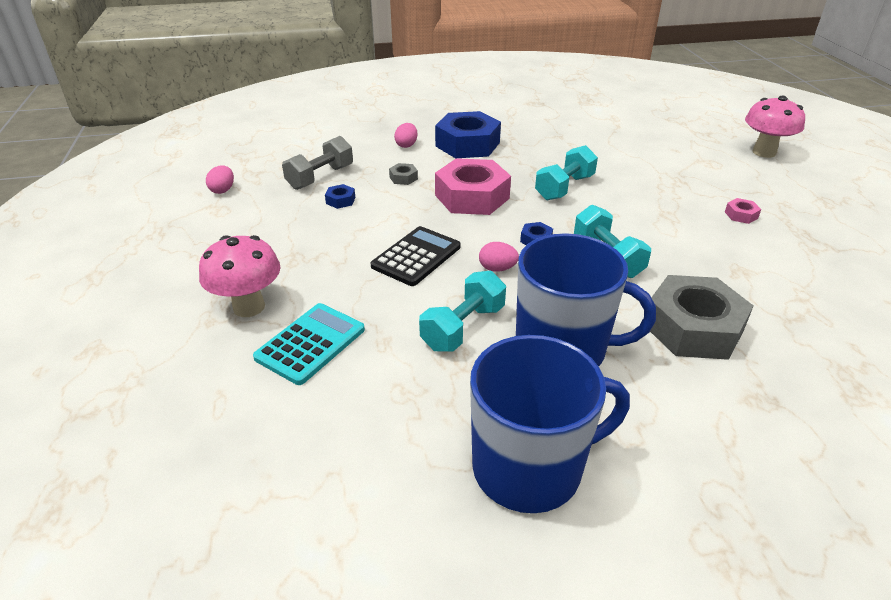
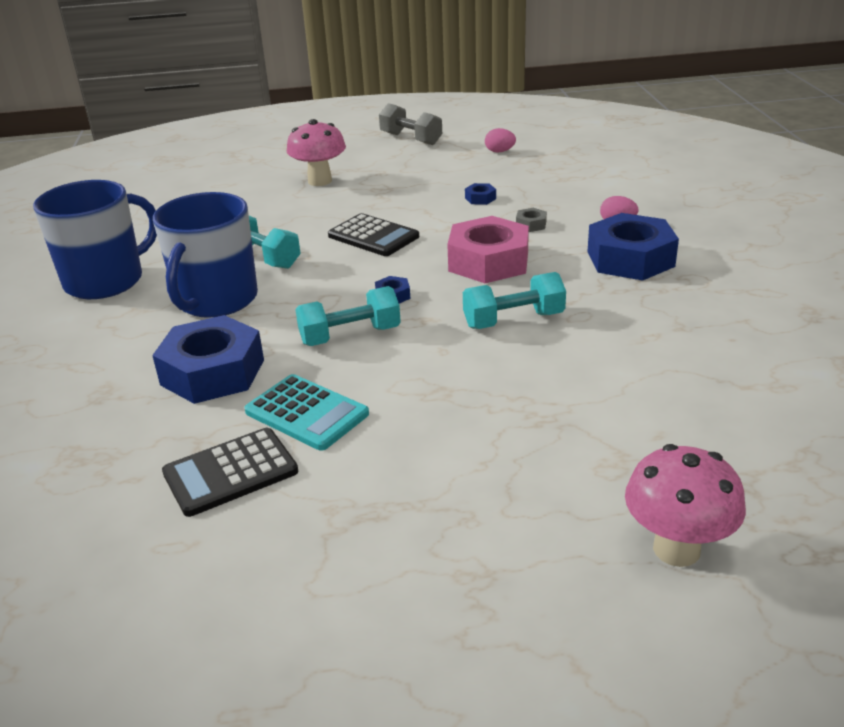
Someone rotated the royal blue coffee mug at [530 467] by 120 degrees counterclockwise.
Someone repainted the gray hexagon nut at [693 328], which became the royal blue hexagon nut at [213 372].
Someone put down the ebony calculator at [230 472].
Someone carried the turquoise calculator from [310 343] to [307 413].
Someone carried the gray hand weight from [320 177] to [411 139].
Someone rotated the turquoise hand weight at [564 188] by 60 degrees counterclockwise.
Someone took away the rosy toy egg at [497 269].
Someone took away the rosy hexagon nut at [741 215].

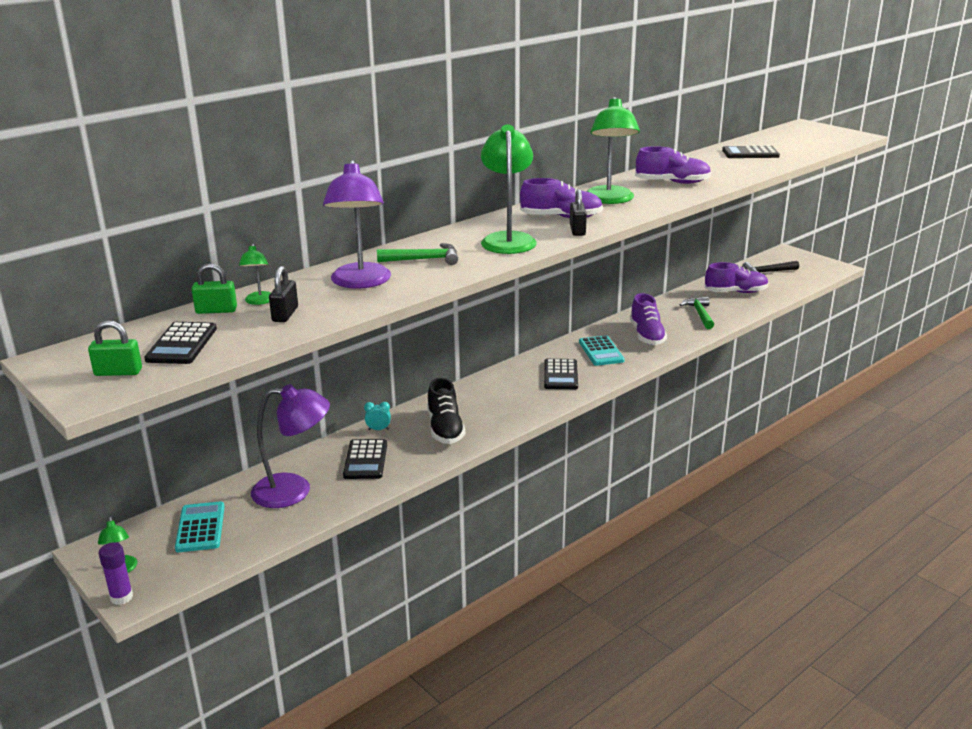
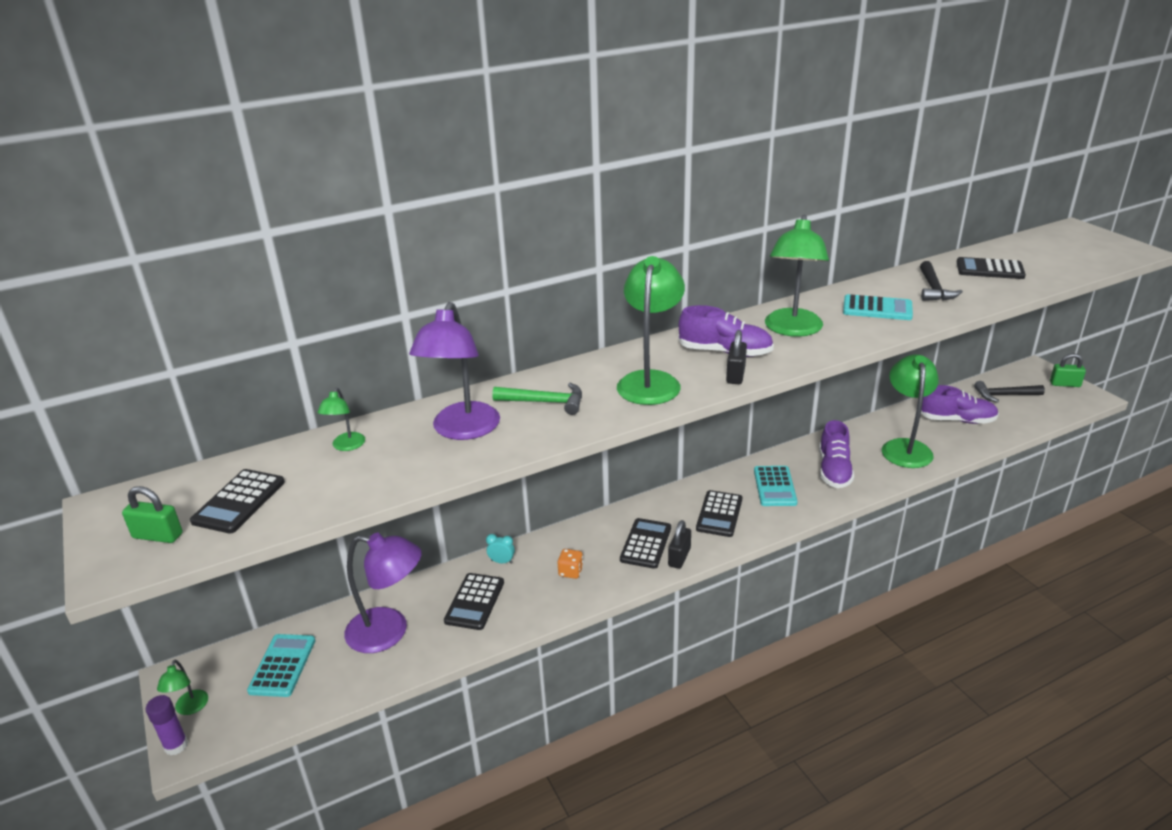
Someone swapped the ebony shoe at [445 429] for the orange die at [570 572].
Someone put down the ebony calculator at [645 544].
Someone carried the ebony small lock from [285 314] to [679 557].
Someone swapped the violet shoe at [672 182] for the turquoise calculator at [877 309].
Someone swapped the green carpenter's hammer at [699 314] for the green desk lamp at [905 447].
Someone put down the ebony carpenter's hammer at [933 289].
Someone carried the green small lock from [216 310] to [1065 384].

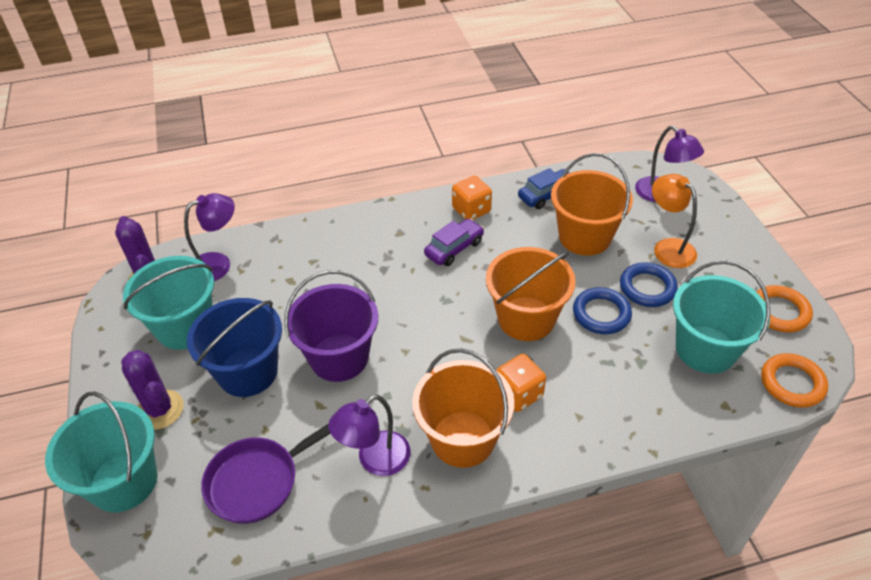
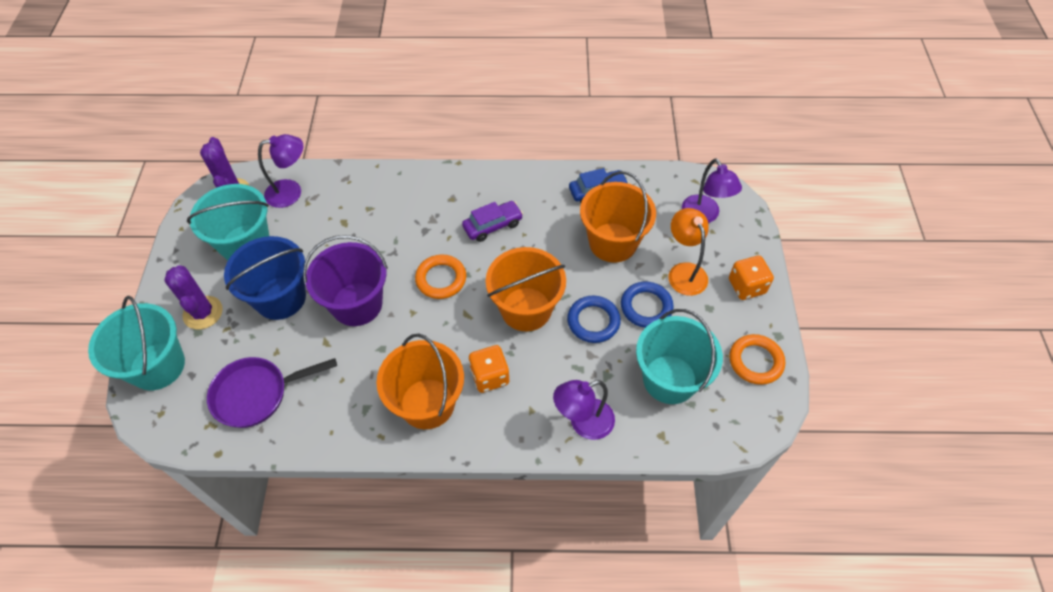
Someone carried the orange ring from [792 383] to [441 279].
Someone carried the violet desk lamp from [375 460] to [583 423].
Someone carried the orange die from [471 210] to [746 286].

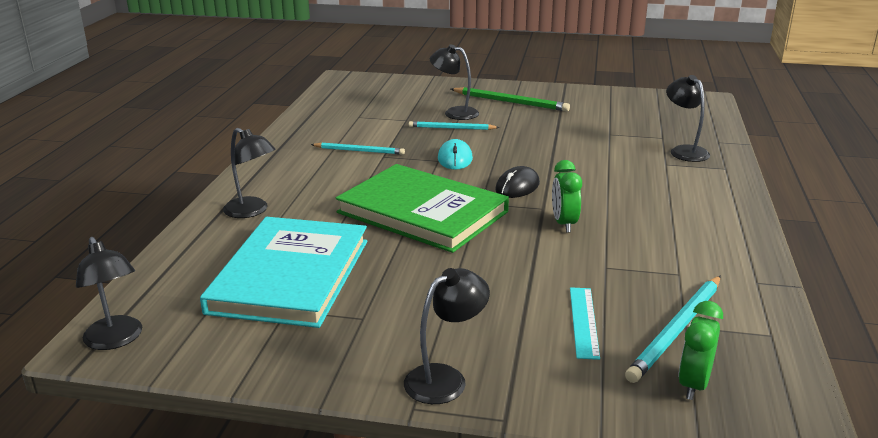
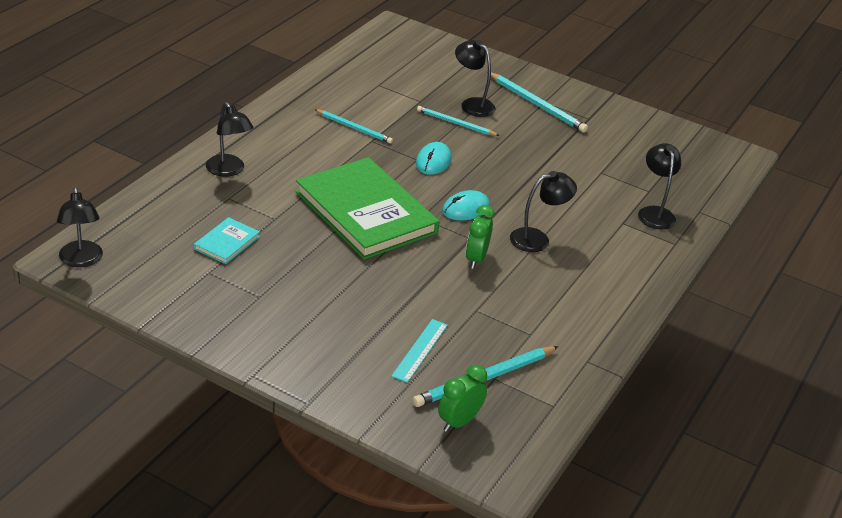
Someone scaled the turquoise hardcover at [290 275] by 0.43.
Someone repainted the ebony mouse at [517 187], which became the turquoise mouse at [465 209].
Someone repainted the green lead pencil at [510 102], which became the turquoise lead pencil at [537 105].
Someone carried the ebony desk lamp from [445 378] to [537 239].

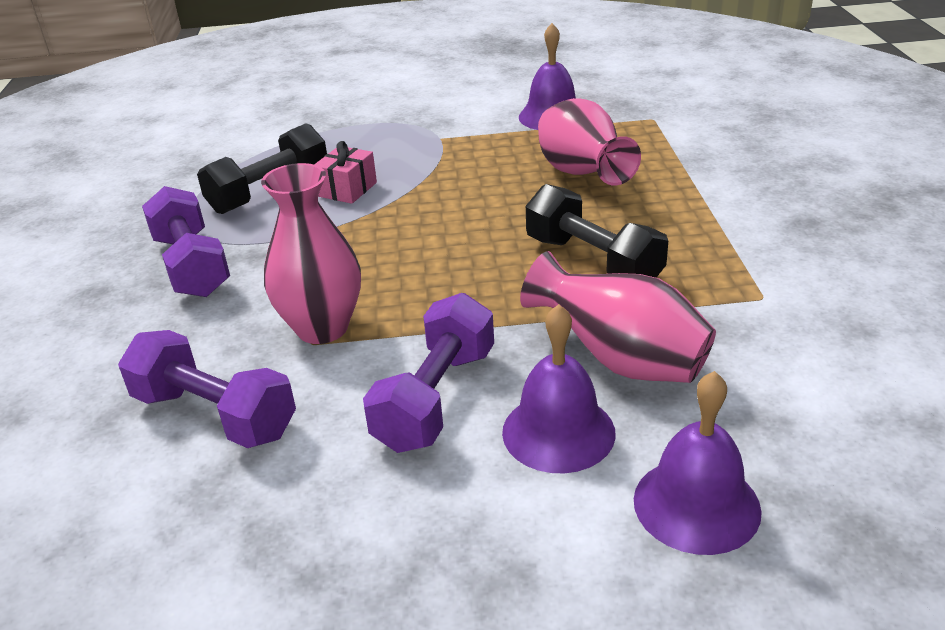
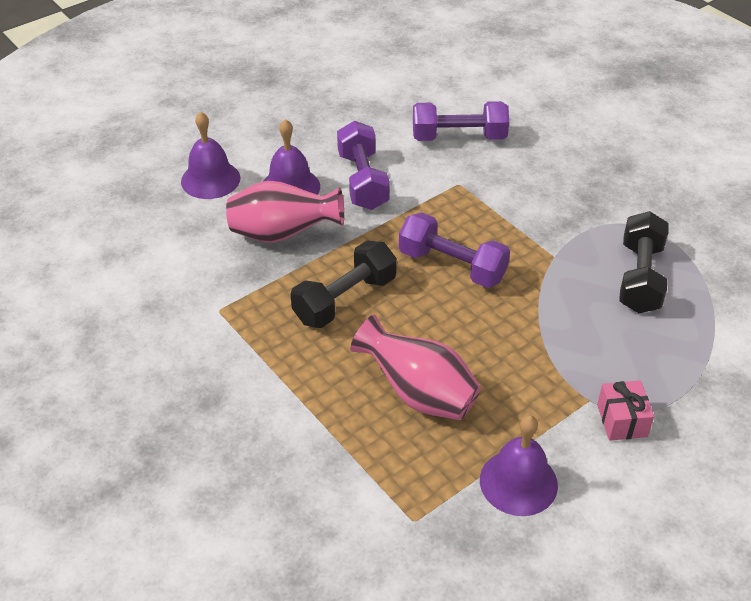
Someone rotated the ebony hand weight at [593 261] by 60 degrees counterclockwise.
Someone carried the violet hand weight from [192 265] to [452 266].
Someone carried the rosy wrapped gift from [347 189] to [622 420].
Someone took away the rosy flower vase at [322 328].

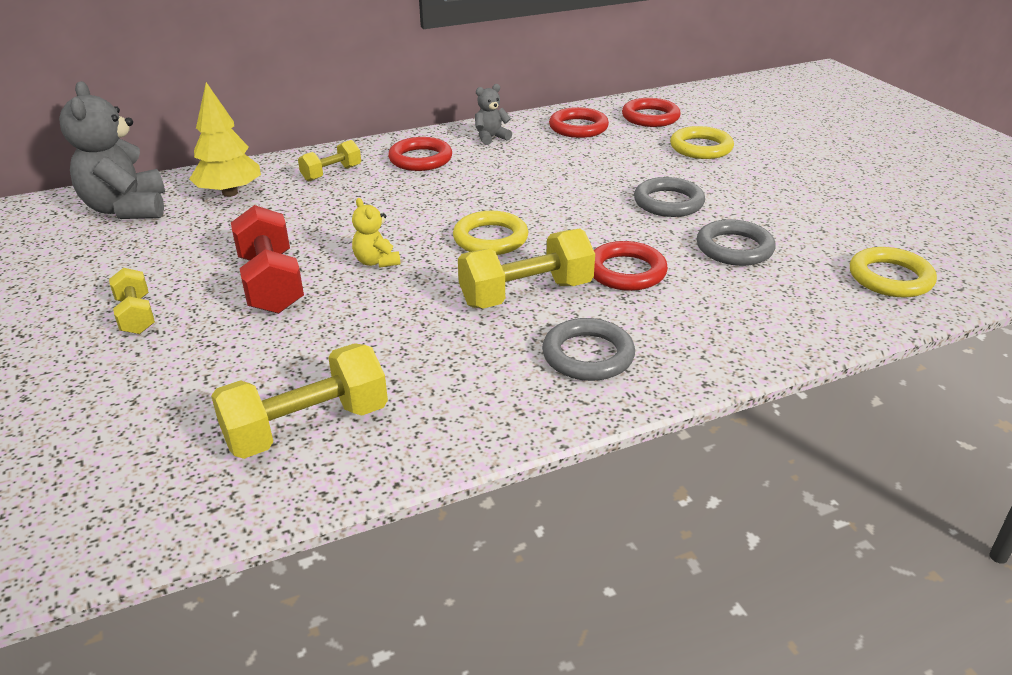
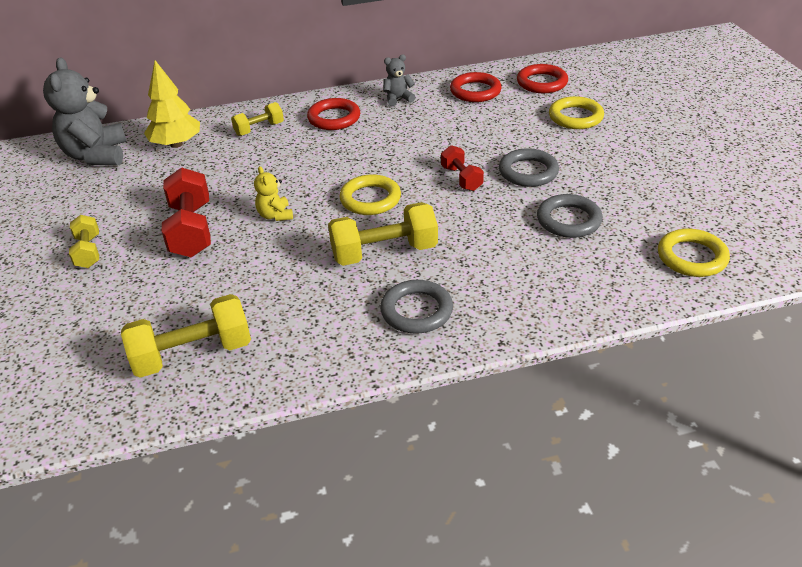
Someone put down the red hand weight at [461 178].
Someone took away the red ring at [626 271].

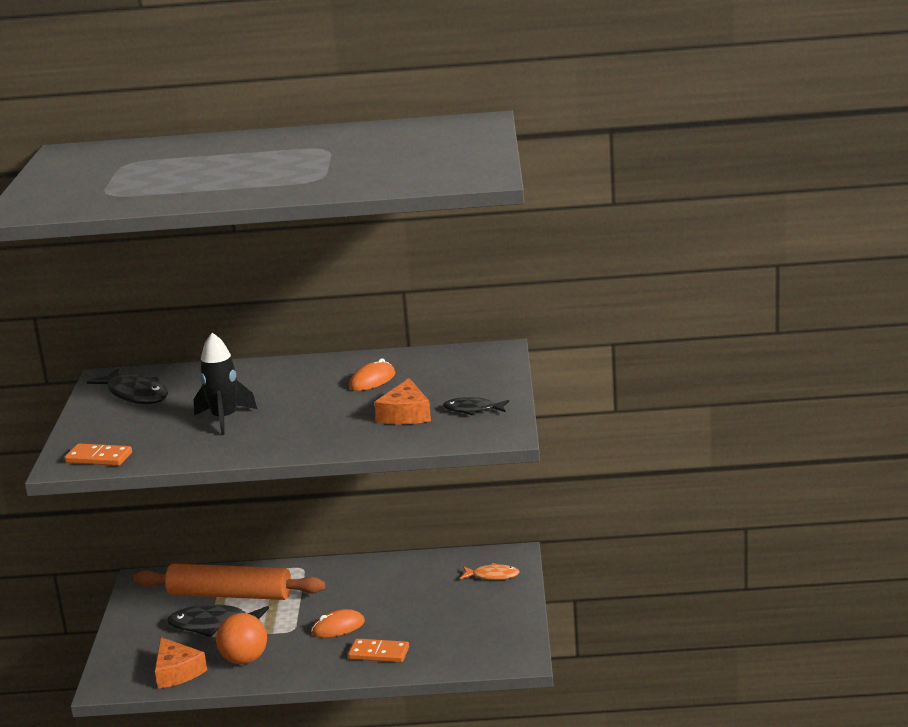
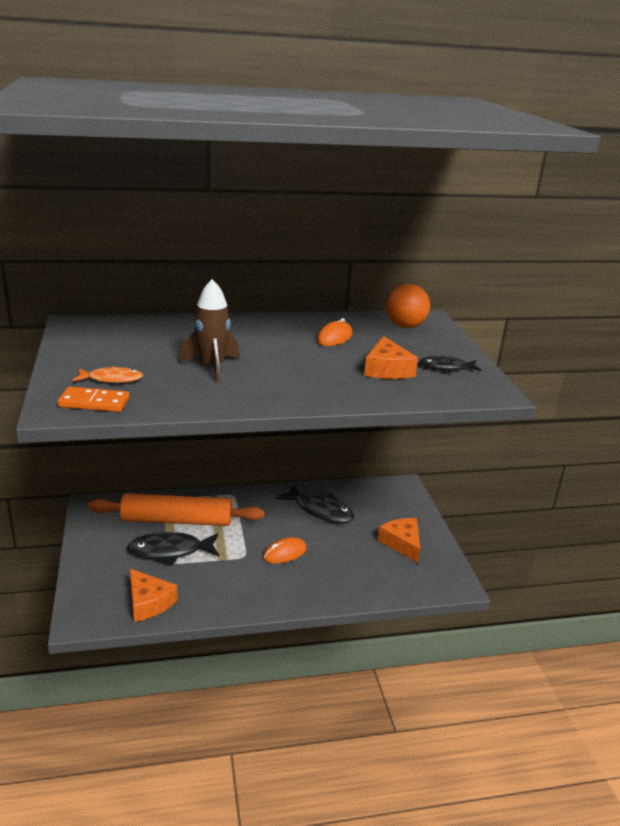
Someone carried the orange fish figure from [493 575] to [112 379].
Someone repainted the ebony spaceship at [224 419], which became the russet spaceship at [212 367].
Someone carried the ebony fish figure from [135 394] to [320 510].
Someone put down the orange piece of cheese at [402 543].
Someone carried the orange play ball from [244 659] to [405 326].
Someone took away the orange domino piece at [379 653].

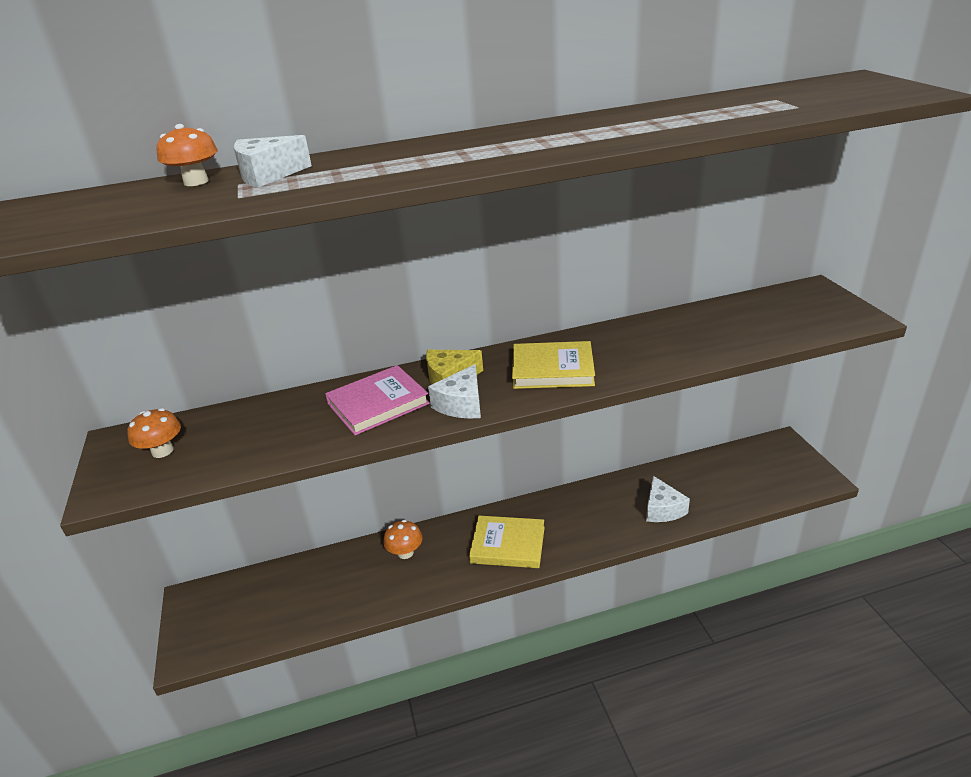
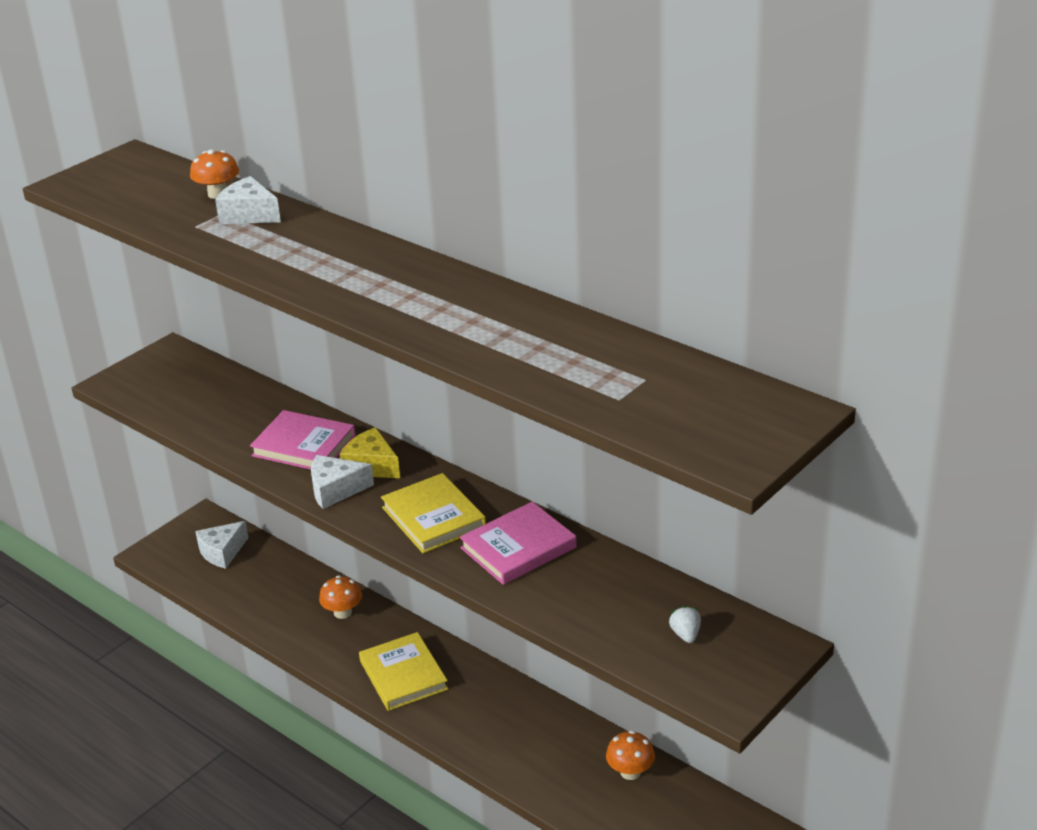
Someone carried the pure white piece of cheese from [662 509] to [222 552].
Someone put down the rosy hardcover at [518 548].
Someone carried the orange mushroom from [162 451] to [630 772].
Someone put down the pure white toy strawberry at [685 634].

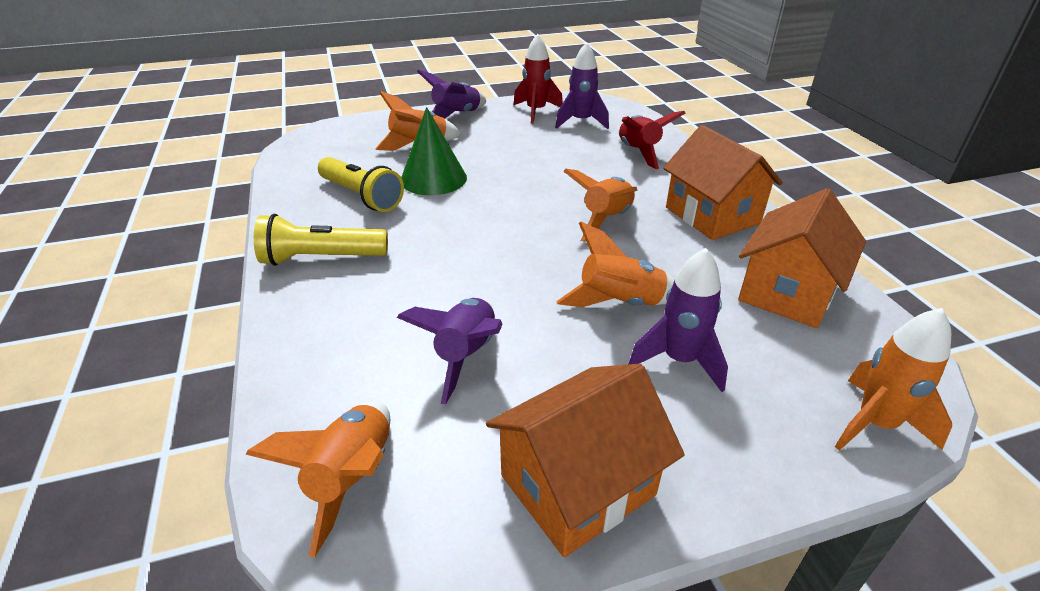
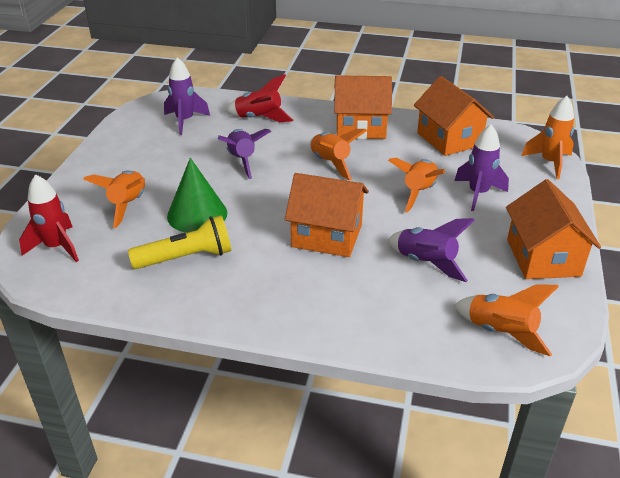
Someone carried the red spaceship from [536 112] to [56 247].
Someone carried the violet spaceship from [456 115] to [242 161].
Someone put down the orange toy house at [327 235].
Someone took away the bright yellow flashlight at [321 258].

